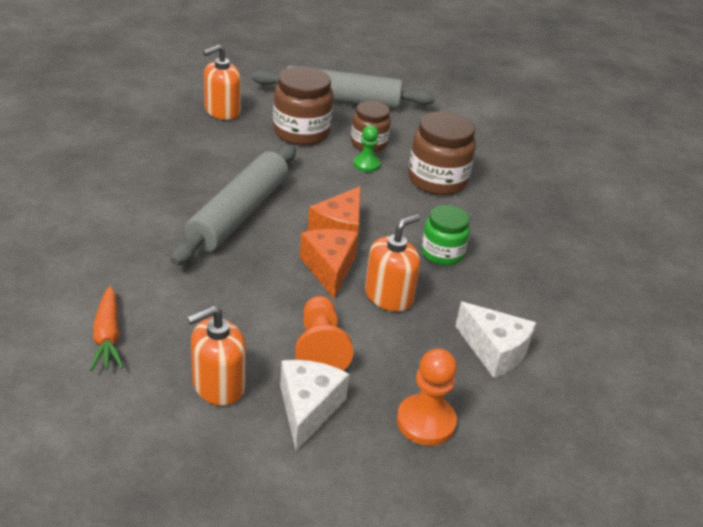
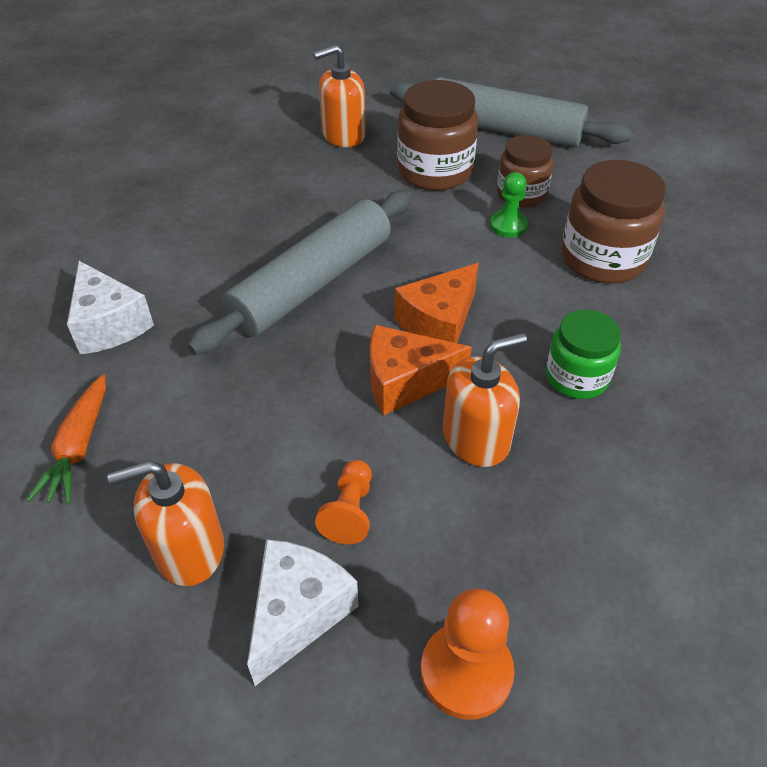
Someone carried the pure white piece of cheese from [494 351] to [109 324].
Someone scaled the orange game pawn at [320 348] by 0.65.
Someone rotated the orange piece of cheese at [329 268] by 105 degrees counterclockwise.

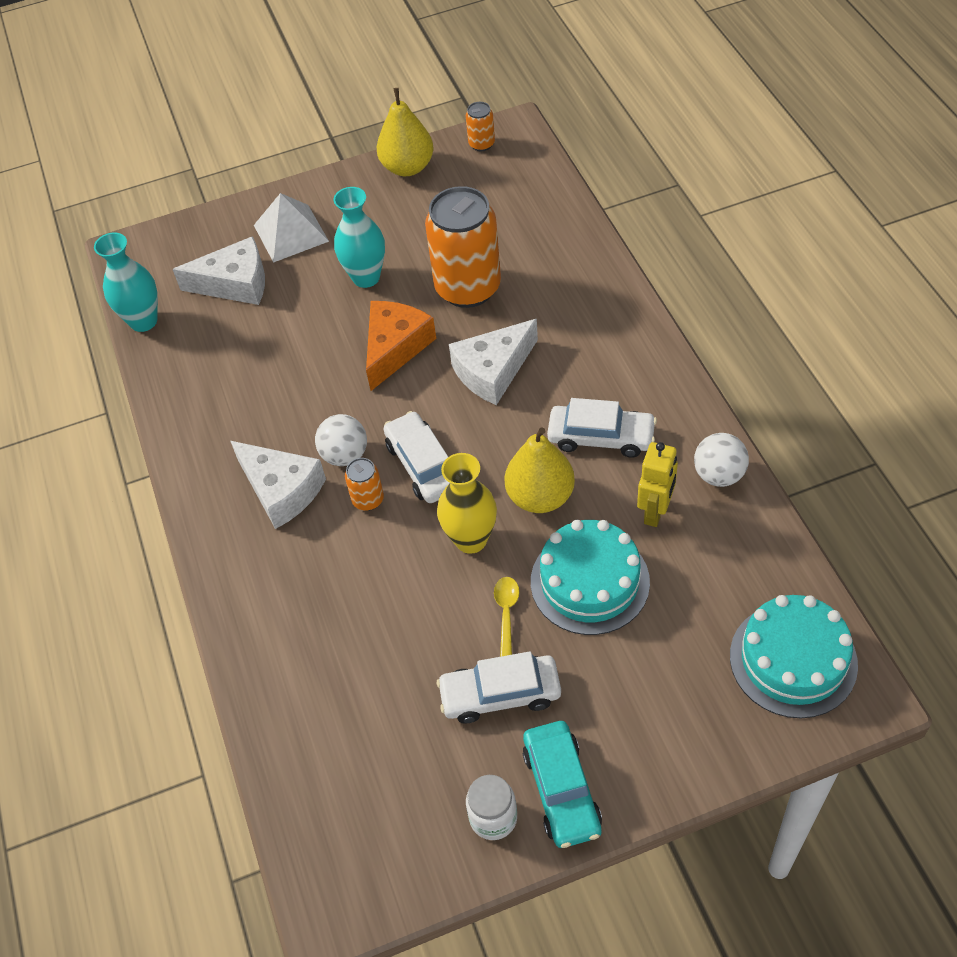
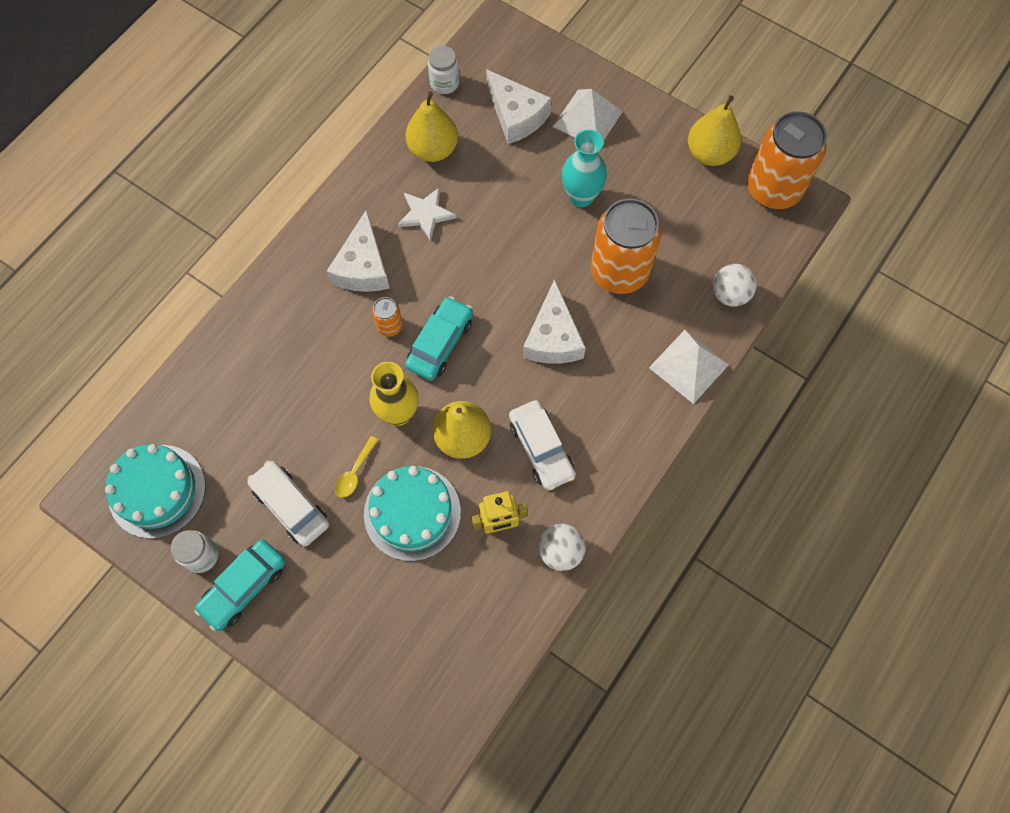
Someone carried the turquoise gateau from [793 660] to [157 491].
Someone rotated the bright yellow teaspoon at [506 612] by 150 degrees clockwise.
Someone put down the pure white five-pointed star at [426 214].
Someone repainted the pure white car at [423 465], which became the turquoise car at [440 343].
Someone put down the bright yellow toy pear at [433 149].
Someone swapped the turquoise flower vase at [143 321] for the pure white preserve jar at [444 83].
Someone rotated the pure white piece of cheese at [493 371] by 105 degrees counterclockwise.
Someone put down the pure white pyramid at [689 366].
Someone carried the pure white play ball from [345 455] to [729 294].
Someone scaled the orange can at [481 144] by 2.28.
Someone took away the orange piece of cheese at [395 348].

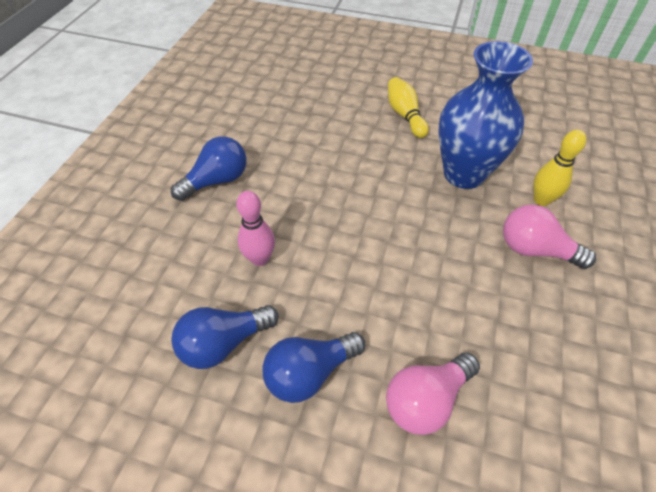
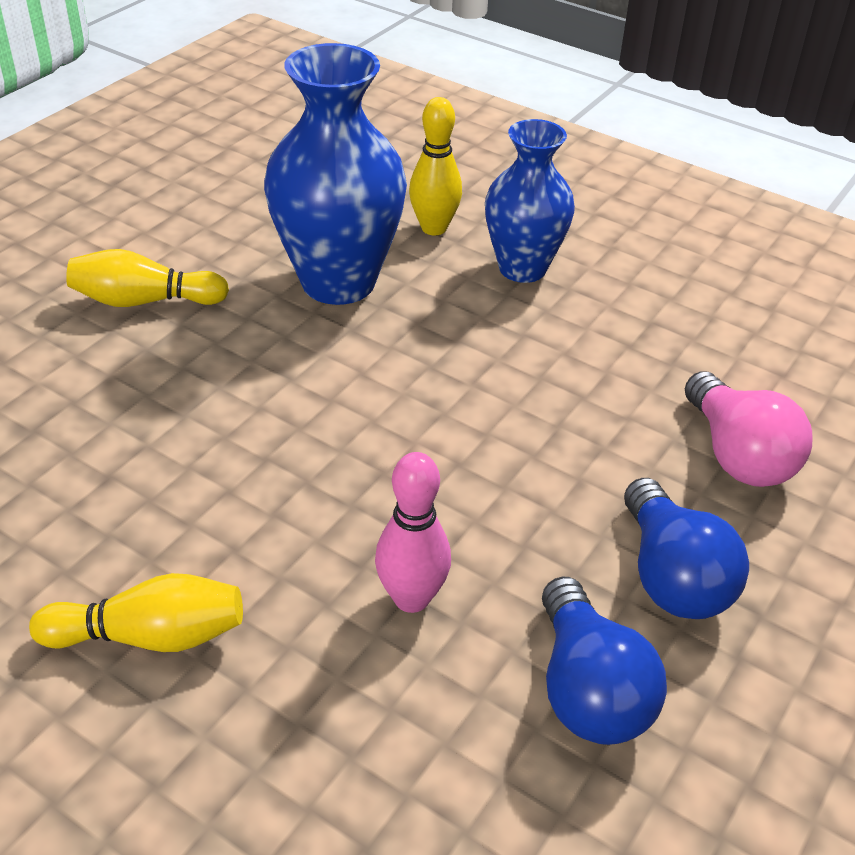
Someone swapped the royal blue lightbulb at [217 181] for the bright yellow skittle at [149 636].
Someone swapped the rosy lightbulb at [535 250] for the royal blue flower vase at [522 268].

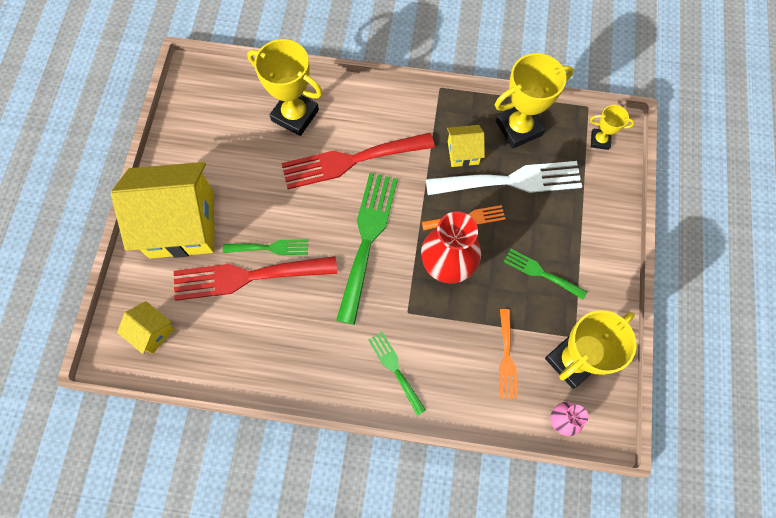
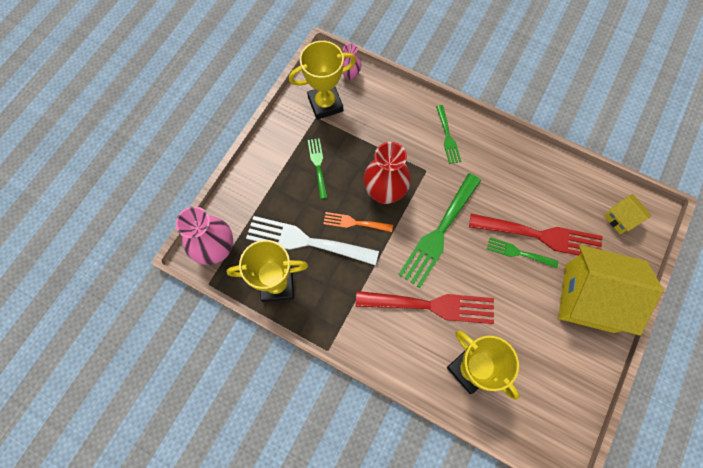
Someone swapped the bright yellow trophy at [600 140] for the rosy flower vase at [216 250].
Someone rotated the green dinner fork at [540 273] by 150 degrees counterclockwise.
Someone took away the bright yellow toy house at [463 152].
Someone took away the orange dinner fork at [506 358].

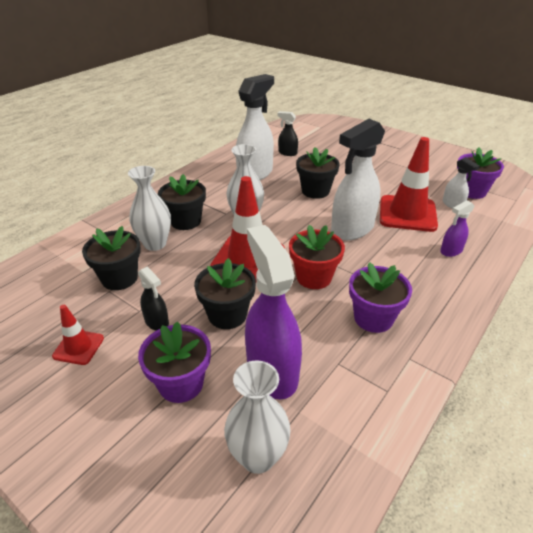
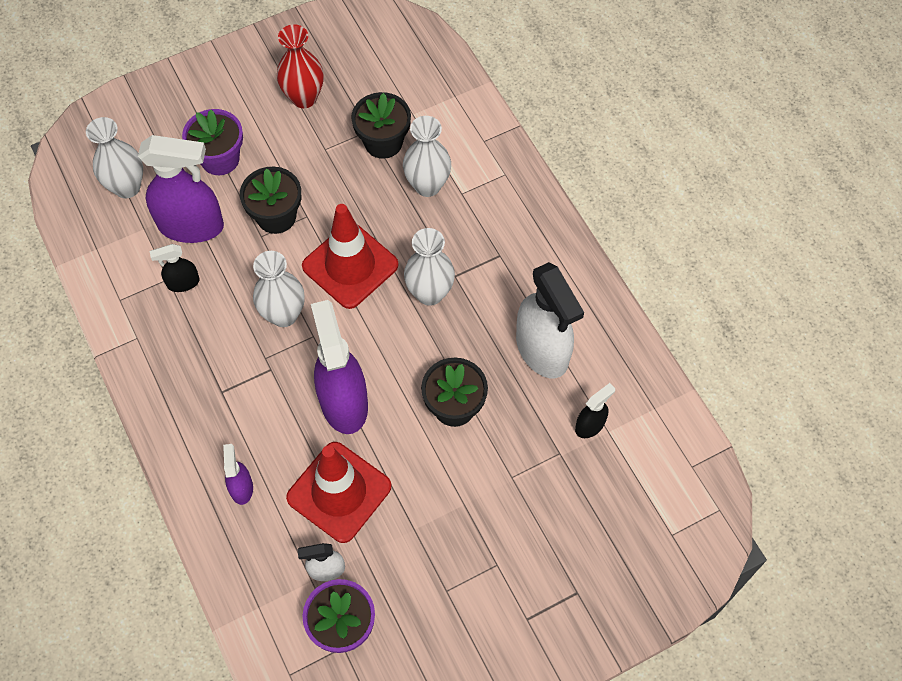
Someone carried the ebony spray bottle from [157 322] to [183 283].
Someone swapped the red plant pot at [314 277] for the pure white flower vase at [284 314].
Someone swapped the red road cone at [78 347] for the red flower vase at [304 98].
Someone repainted the pure white spray bottle at [352 229], which became the violet spray bottle at [343 402].
Someone took away the ebony plant pot at [185 221].
Someone took away the violet plant pot at [373 318].

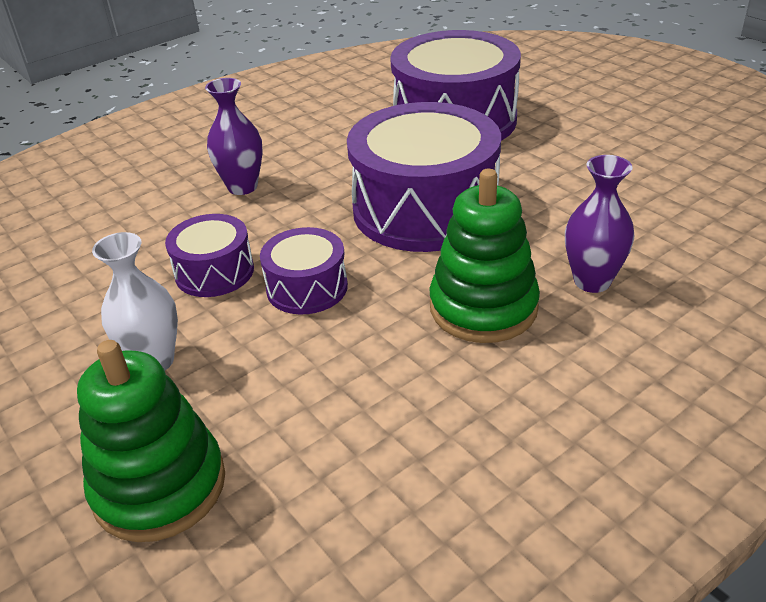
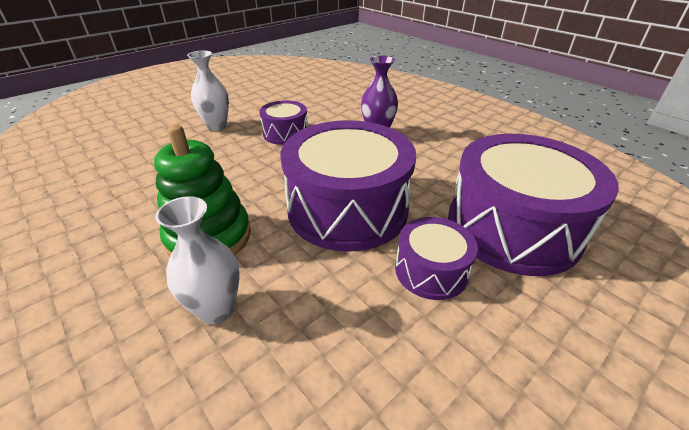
Someone repainted the violet flower vase at [592 281], which became the pure white flower vase at [217 309].
Someone carried the violet drum from [307 287] to [431 270].
Someone took away the green ring stacker at [159 486].

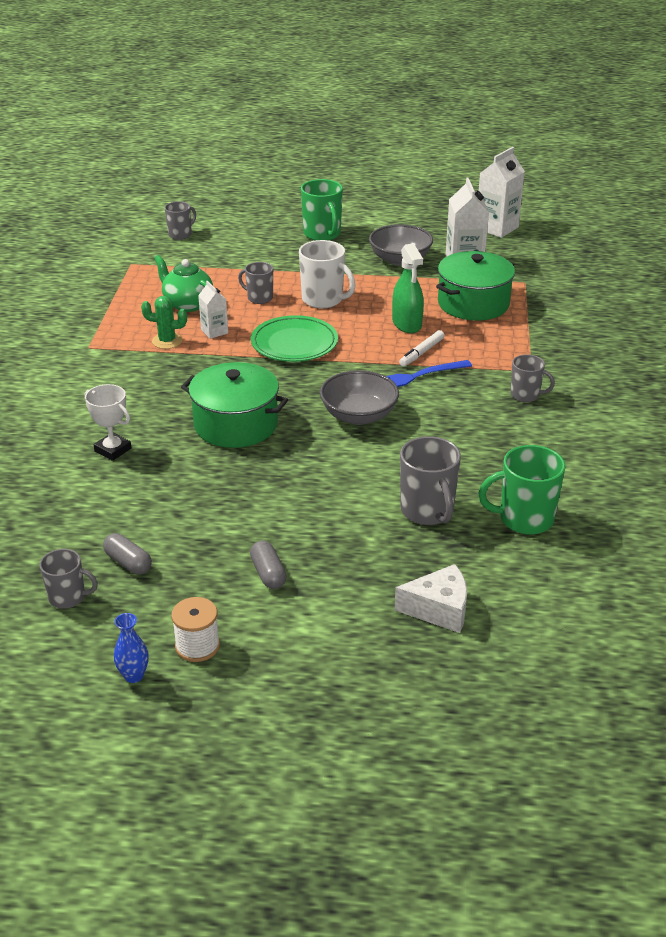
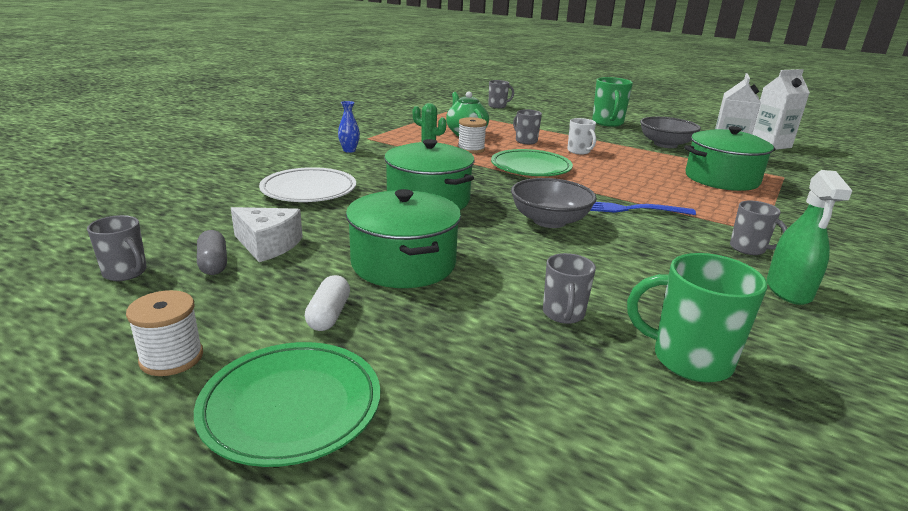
Someone put down the green dinner plate at [291 407].
Someone carried the pure white piece of cheese from [439 609] to [268 245].
Someone swapped the pure white trophy at [113 450] for the pure white dinner plate at [309 190].
Someone repainted the gray capsule at [268 573], which became the pure white capsule at [329 315].
Someone carried the royal blue flower vase from [134 675] to [349 150].
Someone put down the green stockpot at [403 263].
Someone swapped the pure white milk carton at [214 331] for the pure white spool at [471 149].
Someone scaled the gray coffee mug at [427 511] by 0.62.
Someone scaled the pure white coffee mug at [323 300] by 0.62.
Someone carried the green spray bottle from [407 323] to [788 290].
Someone took away the pure white felt pen at [421 353].

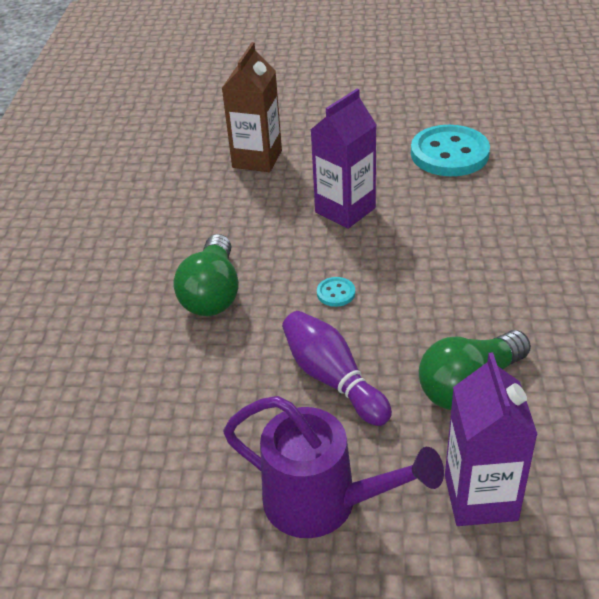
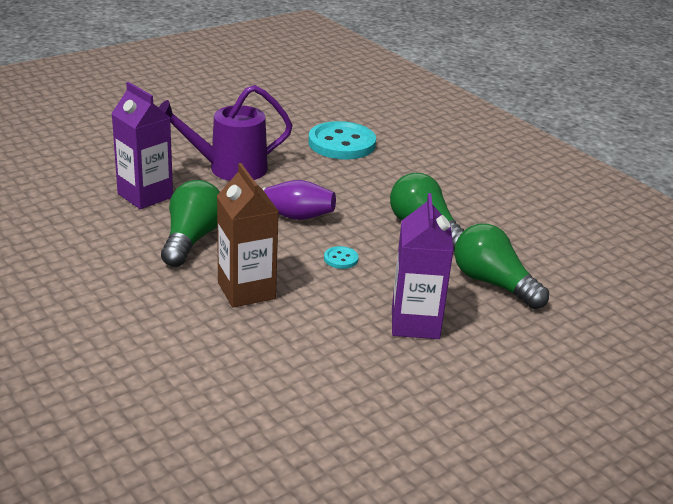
Someone carried the russet milk carton from [257 159] to [246 291].
Someone carried the turquoise sewing button from [449 154] to [341 143].
Someone put down the green lightbulb at [493 283].

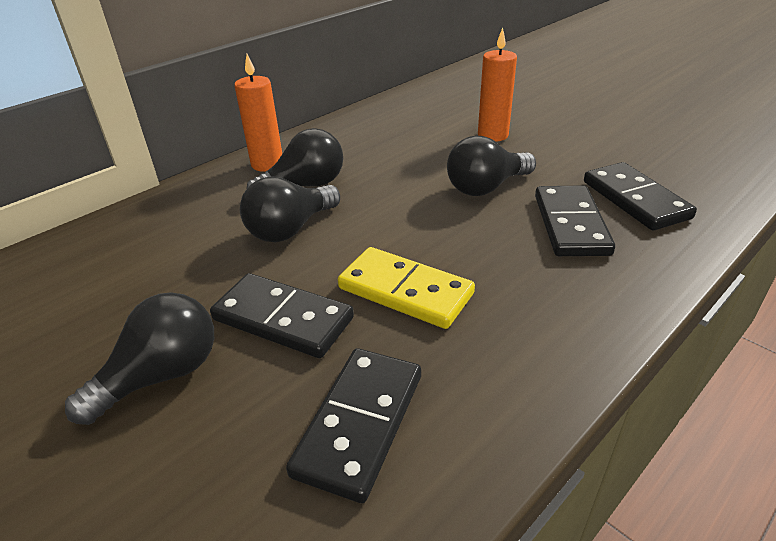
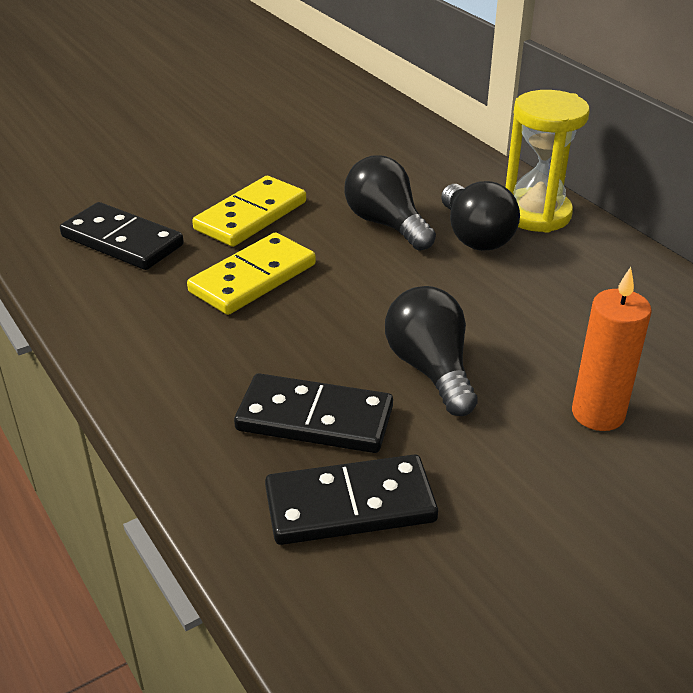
Someone repainted the ebony domino piece at [283 319], which became the bright yellow domino piece at [250 216].
Someone swapped the orange candle at [267 164] for the bright yellow sandglass at [536 214].
Someone took away the ebony lightbulb at [162 375].

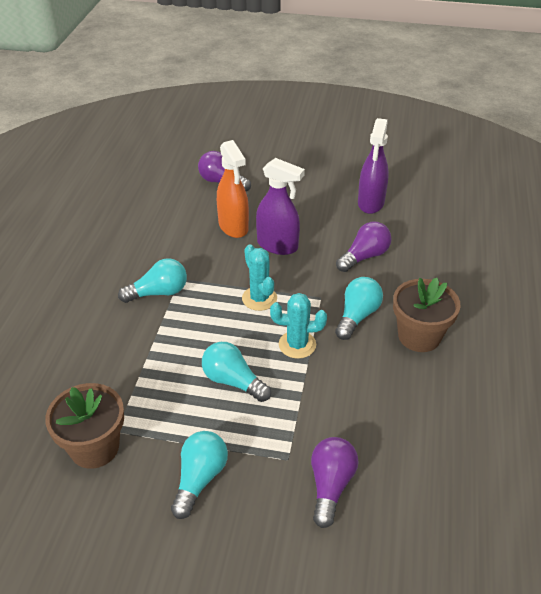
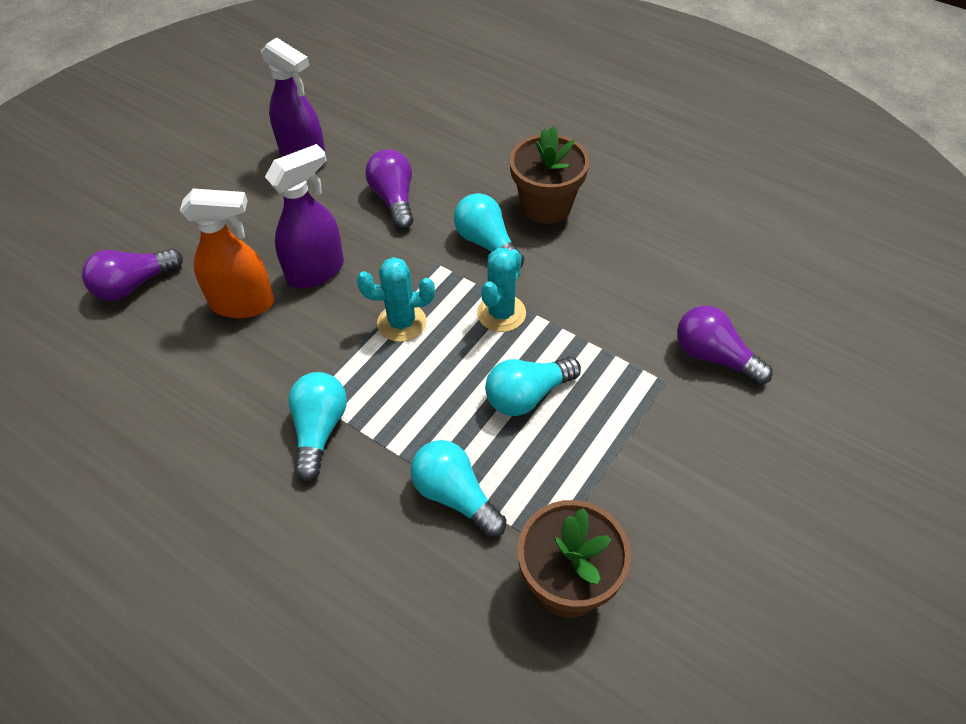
Someone carried the turquoise lightbulb from [199 479] to [455 496].

